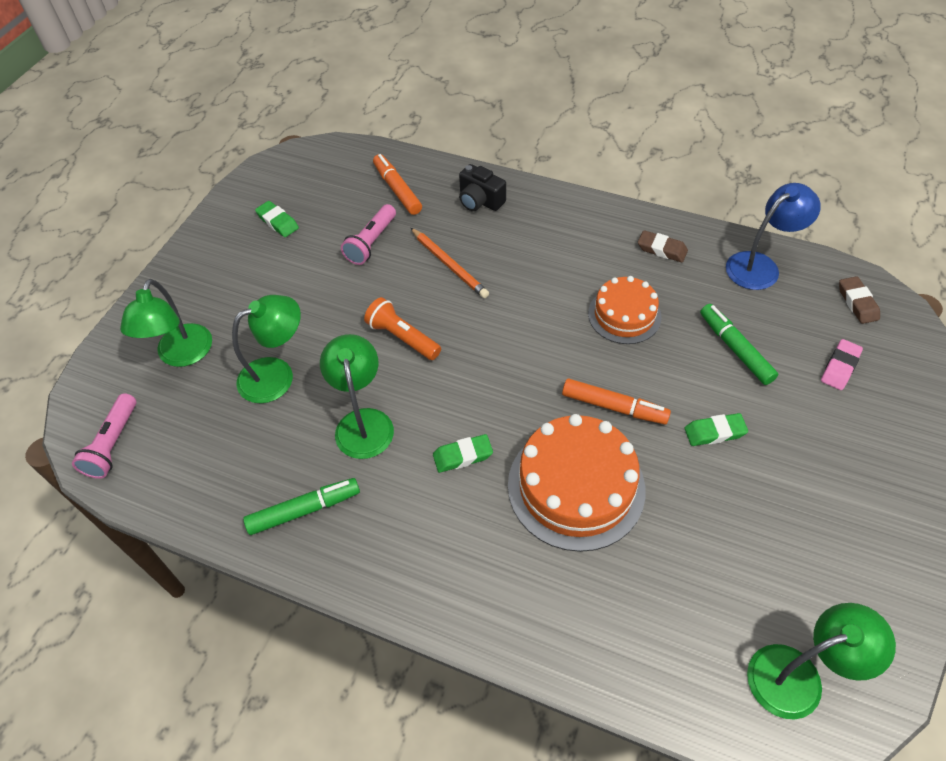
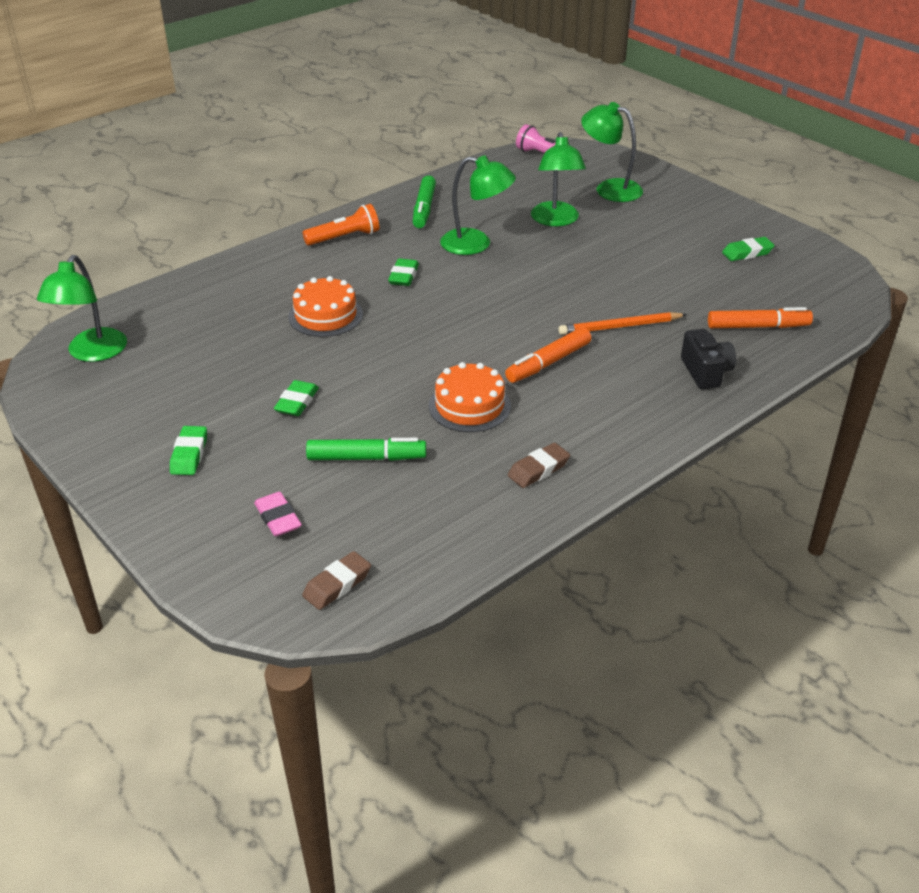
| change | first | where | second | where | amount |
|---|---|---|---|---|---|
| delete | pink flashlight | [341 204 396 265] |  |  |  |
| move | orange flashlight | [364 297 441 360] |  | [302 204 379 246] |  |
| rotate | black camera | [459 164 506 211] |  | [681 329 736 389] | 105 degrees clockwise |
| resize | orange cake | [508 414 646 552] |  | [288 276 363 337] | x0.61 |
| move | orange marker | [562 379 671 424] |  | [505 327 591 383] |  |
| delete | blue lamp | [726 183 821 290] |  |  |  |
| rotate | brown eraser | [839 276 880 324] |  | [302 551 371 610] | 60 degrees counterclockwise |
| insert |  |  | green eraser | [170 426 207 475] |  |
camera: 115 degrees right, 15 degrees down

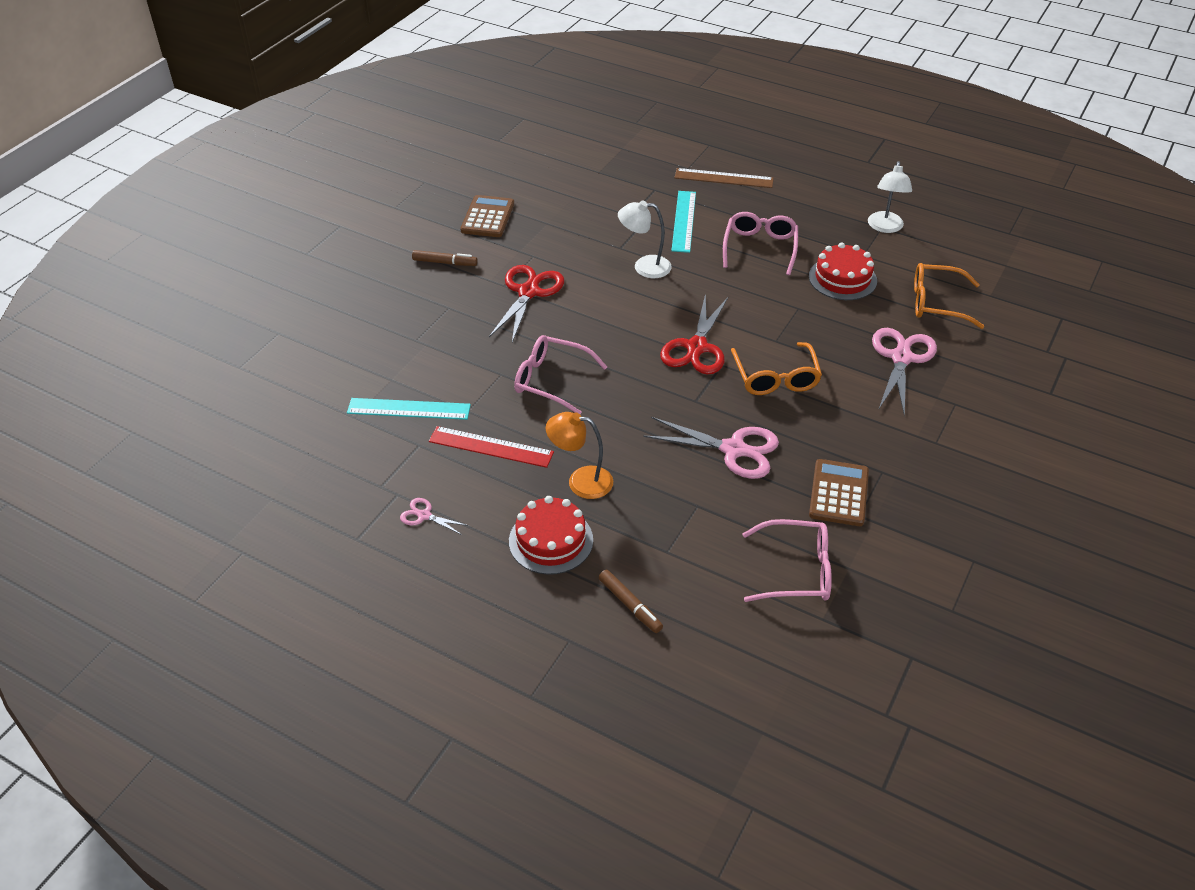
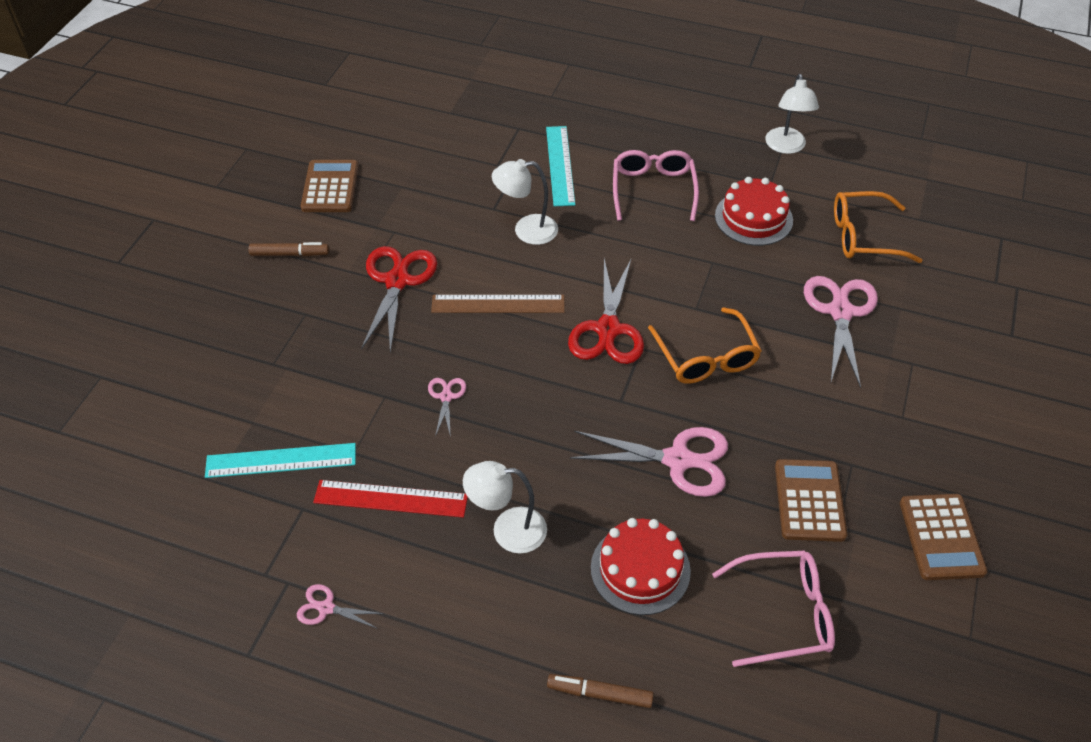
| change | first | where | second | where | amount |
|---|---|---|---|---|---|
| move | red cake | [509 496 593 575] |  | [591 518 691 615] |  |
| replace | pink glasses | [514 335 607 414] | pink scissors | [428 378 466 438] |  |
| recolor | orange lamp | [546 412 613 499] | white lamp | [463 461 547 553] |  |
| rotate | brown marker | [599 570 663 633] |  | [547 674 654 708] | 150 degrees clockwise |
| move | brown ruler | [674 168 774 188] |  | [431 295 565 313] |  |
| insert |  |  | brown calculator | [900 494 987 580] |  |
camera: 10 degrees left, 5 degrees up

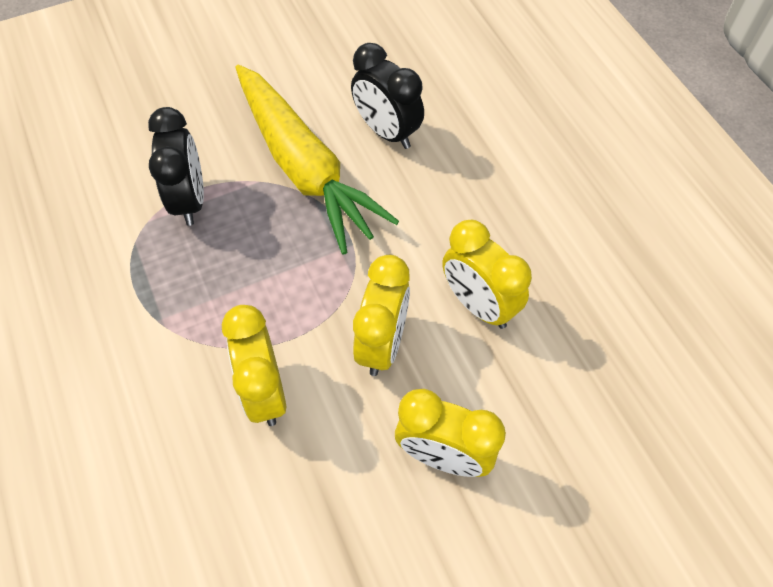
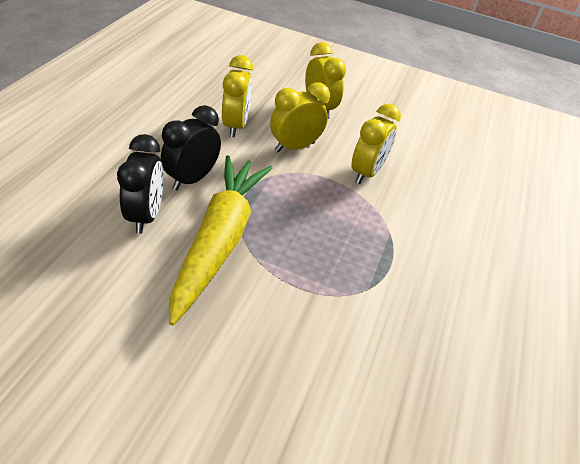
| change | first | where | second | where | amount |
|---|---|---|---|---|---|
| move | black clock | [148 107 204 226] |  | [161 105 221 190] |  |
camera: 140 degrees left, 15 degrees down

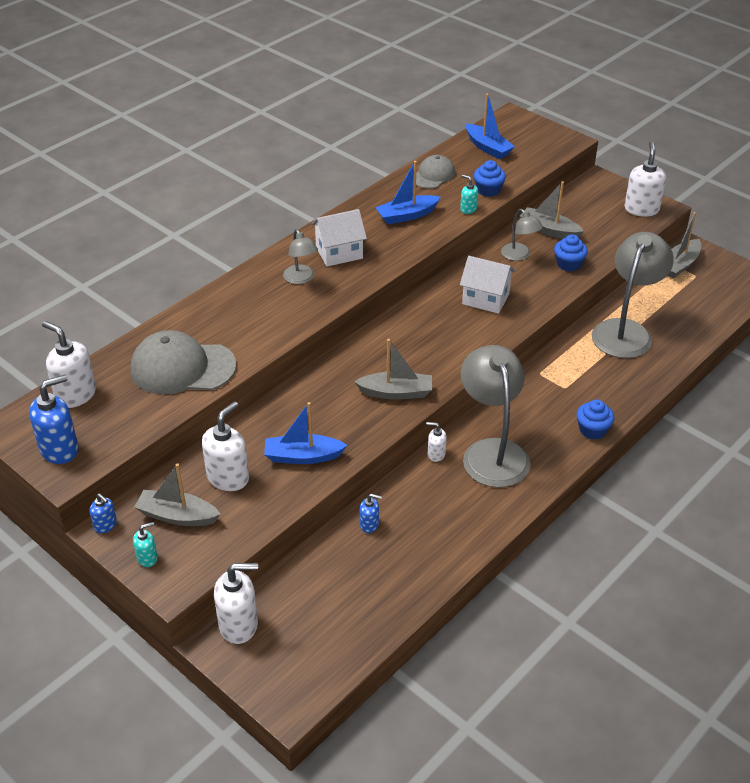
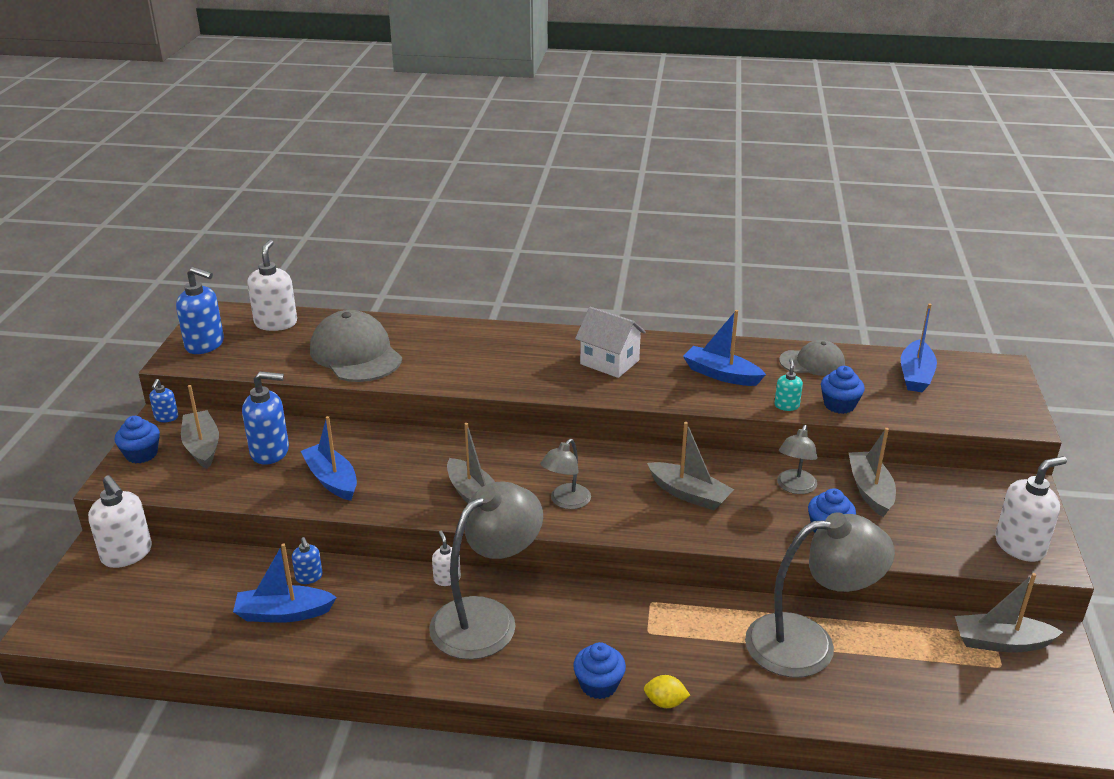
| change | first | where | second | where | amount |
|---|---|---|---|---|---|
| replace | turquoise soap dispenser | [133 522 158 567] | blue cupcake | [115 416 160 463] |  |
| recolor | white soap dispenser | [202 401 249 491] | blue soap dispenser | [242 371 289 465] |  |
| move | grey lamp | [283 229 318 284] |  | [540 439 591 509] |  |
| replace | white house | [460 256 515 314] | grey boat | [647 422 734 511] |  |
| insert |  |  | blue boat | [233 543 337 623] |  |
| insert |  |  | yellow lemon | [644 675 690 708] |  |
camera: 55 degrees right, 10 degrees down

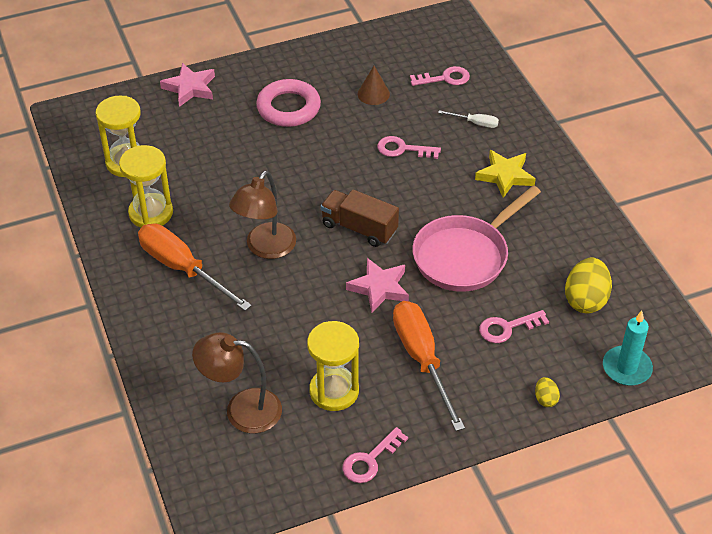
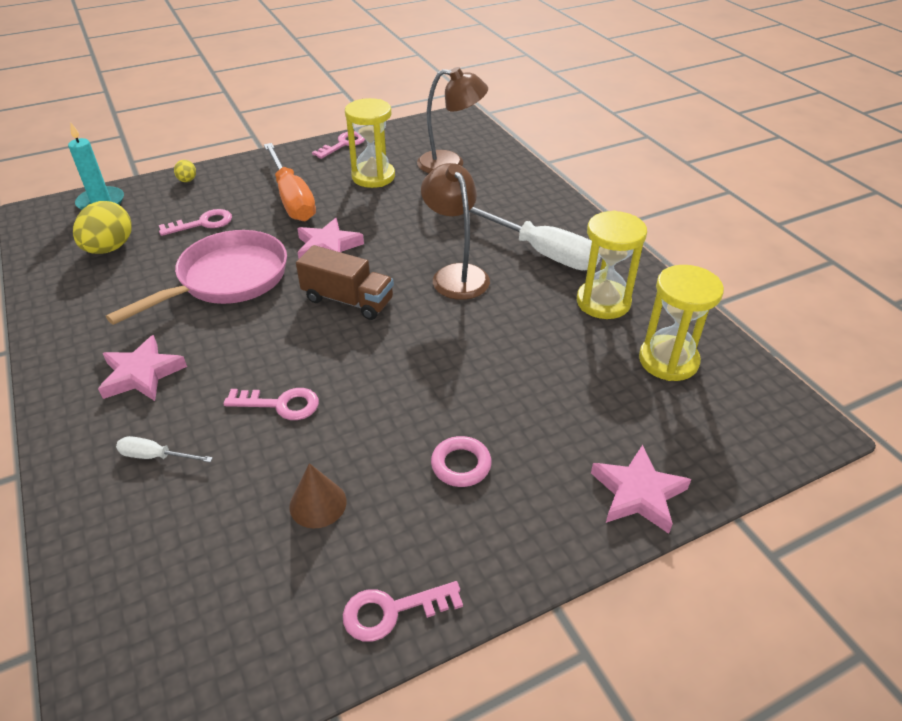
| change | first | where | second | where | amount |
|---|---|---|---|---|---|
| recolor | orange screwdriver | [138 224 252 311] | white screwdriver | [469 207 601 270] |  |
| rotate | brown lamp | [229 171 296 259] |  | [421 163 490 300] | 45 degrees counterclockwise |
| resize | pink ring | [256 79 321 127] |  | [431 436 492 487] | x0.57 |
| move | pink key | [410 66 470 86] |  | [343 581 463 642] |  |
| recolor | yellow star | [475 150 536 198] | pink star | [98 335 187 401] |  |
camera: 175 degrees right, 5 degrees down

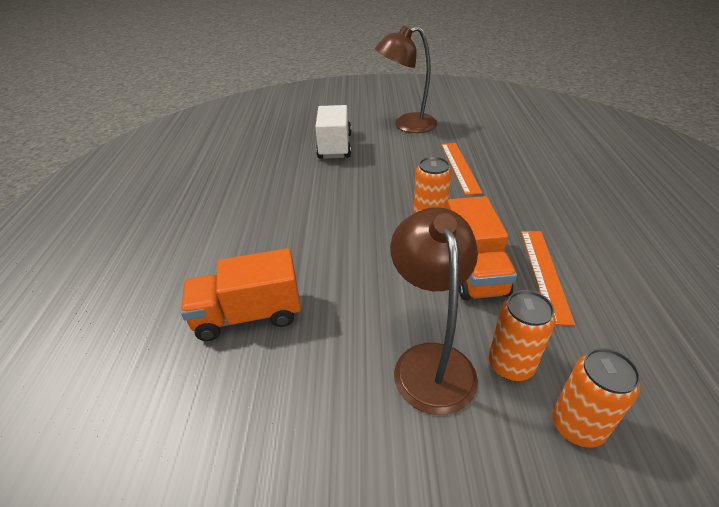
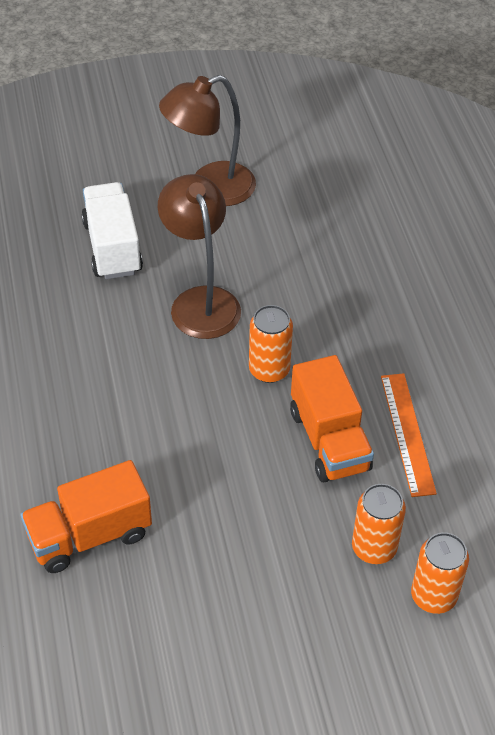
| change | first | where | second | where | amount |
|---|---|---|---|---|---|
| move | brown lamp | [390 207 478 415] |  | [158 174 241 339] |  |
| delete | orange ruler | [441 143 483 195] |  |  |  |
camera: 15 degrees left, 10 degrees up

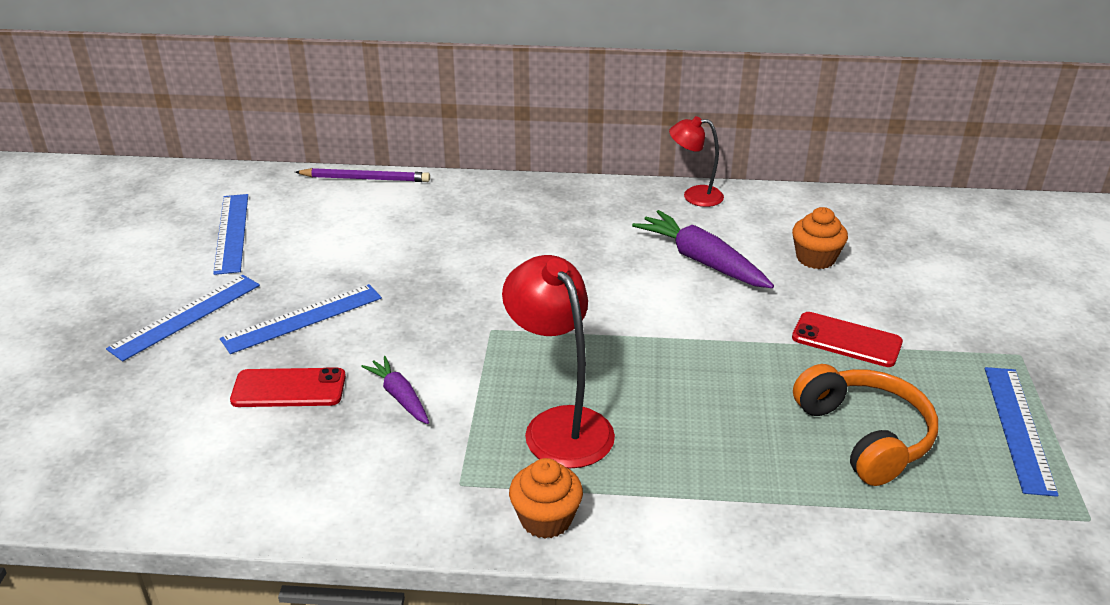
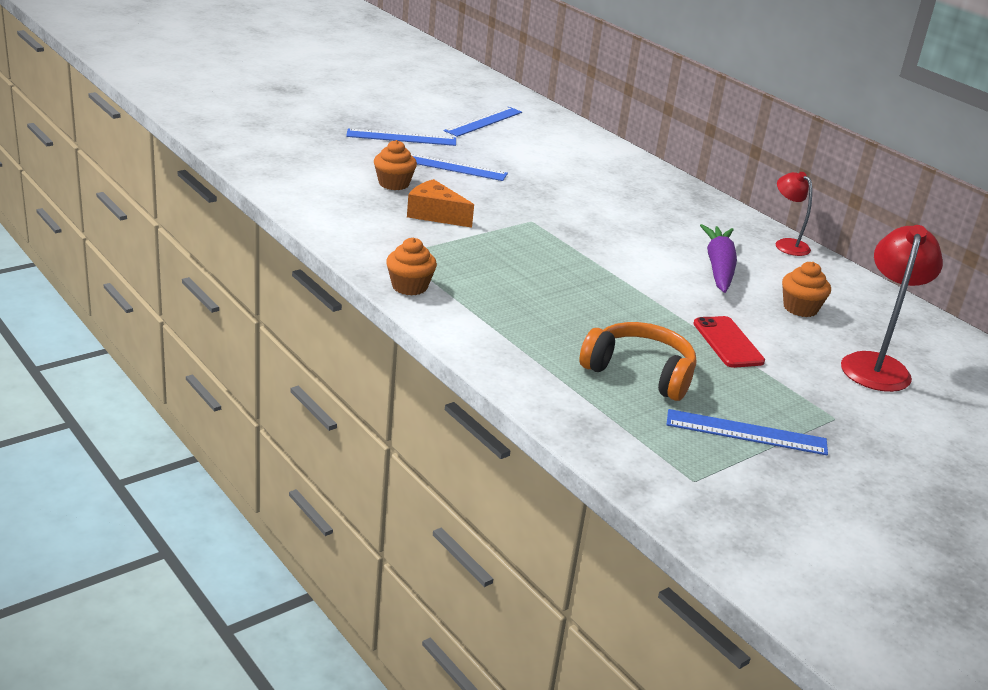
| change | first | where | second | where | amount |
|---|---|---|---|---|---|
| replace | red phone | [230 367 346 407] | orange cupcake | [374 140 417 190] |  |
| delete | purple pencil | [295 168 430 182] |  |  |  |
| replace | purple carrot | [361 356 429 424] | orange cheese | [407 179 474 228] |  |
| move | red lamp | [502 255 615 468] |  | [841 225 943 392] |  |
| rotate | orange headphones | [793 364 938 486] |  | [579 322 696 401] | 90 degrees counterclockwise |
| rotate | blue ruler | [985 367 1059 497] |  | [666 409 828 455] | 45 degrees clockwise |
camera: 45 degrees right, 5 degrees down

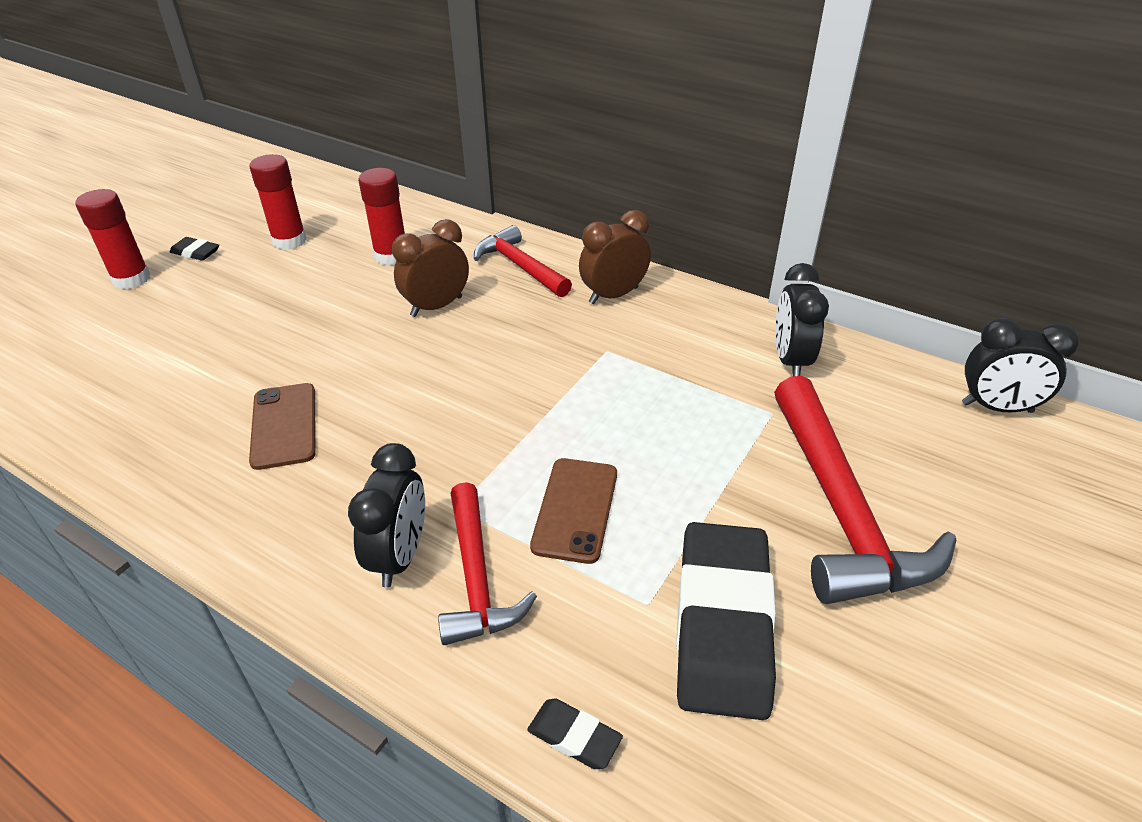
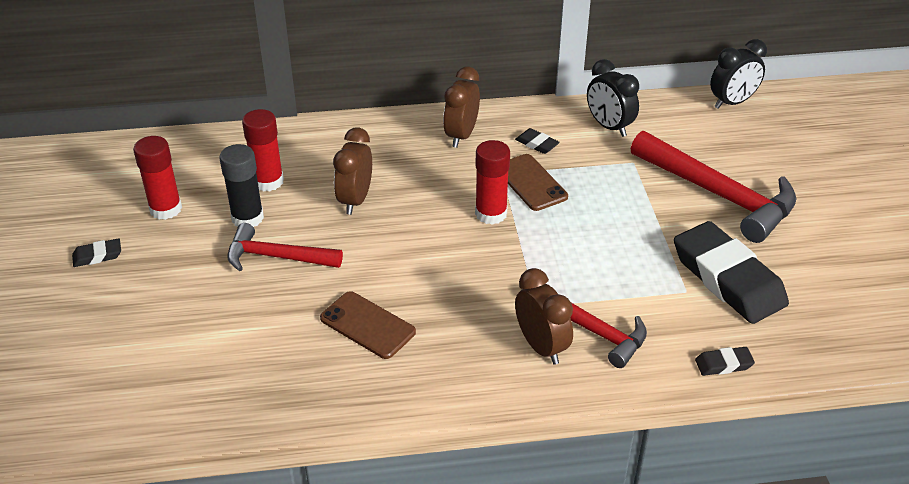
| change | first | where | second | where | amount |
|---|---|---|---|---|---|
| move | red glue stick | [75 189 150 289] |  | [475 140 510 225] |  |
| recolor | black clock | [348 443 425 588] | brown clock | [515 268 573 365] |  |
| move | red hammer | [474 225 572 297] |  | [227 223 343 271] |  |
| move | brown phone | [530 458 617 564] |  | [508 154 568 211] |  |
| insert |  |  | black glue stick | [219 144 264 227] |  |
| insert |  |  | black eraser | [515 128 560 154] |  |
camera: 40 degrees left, 0 degrees up

